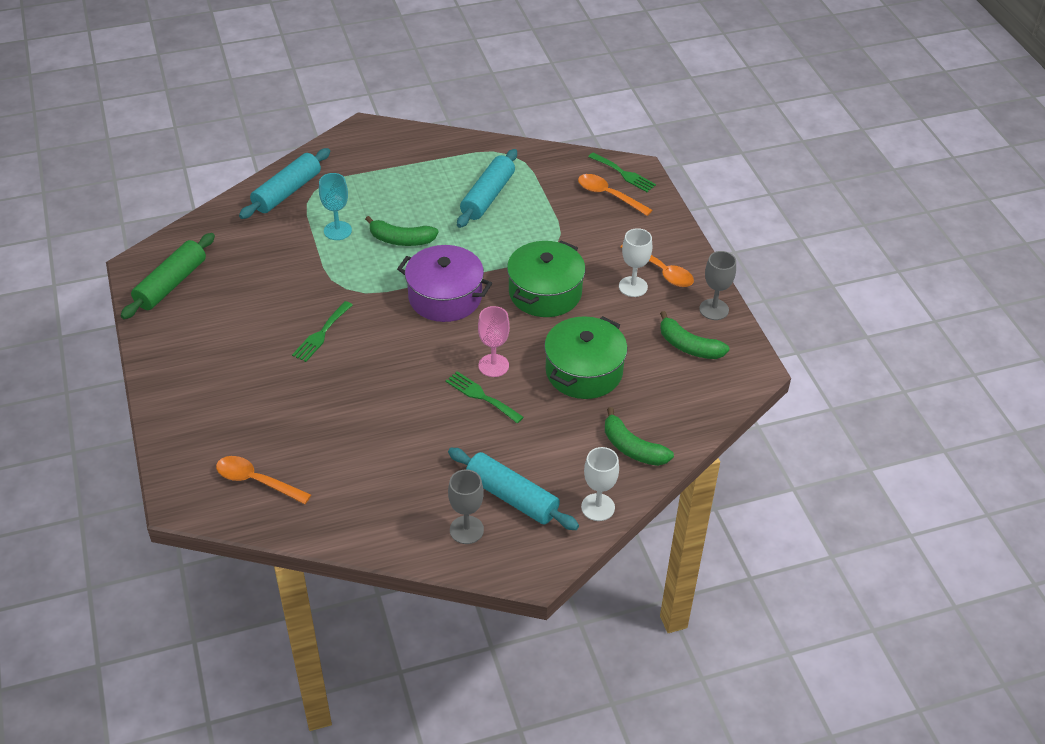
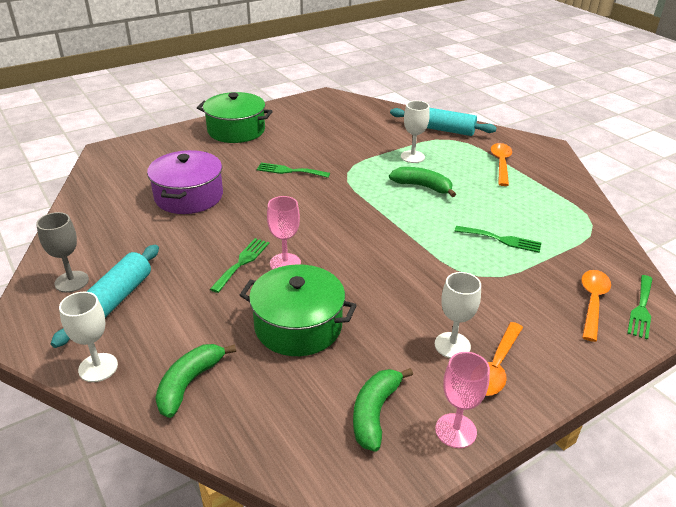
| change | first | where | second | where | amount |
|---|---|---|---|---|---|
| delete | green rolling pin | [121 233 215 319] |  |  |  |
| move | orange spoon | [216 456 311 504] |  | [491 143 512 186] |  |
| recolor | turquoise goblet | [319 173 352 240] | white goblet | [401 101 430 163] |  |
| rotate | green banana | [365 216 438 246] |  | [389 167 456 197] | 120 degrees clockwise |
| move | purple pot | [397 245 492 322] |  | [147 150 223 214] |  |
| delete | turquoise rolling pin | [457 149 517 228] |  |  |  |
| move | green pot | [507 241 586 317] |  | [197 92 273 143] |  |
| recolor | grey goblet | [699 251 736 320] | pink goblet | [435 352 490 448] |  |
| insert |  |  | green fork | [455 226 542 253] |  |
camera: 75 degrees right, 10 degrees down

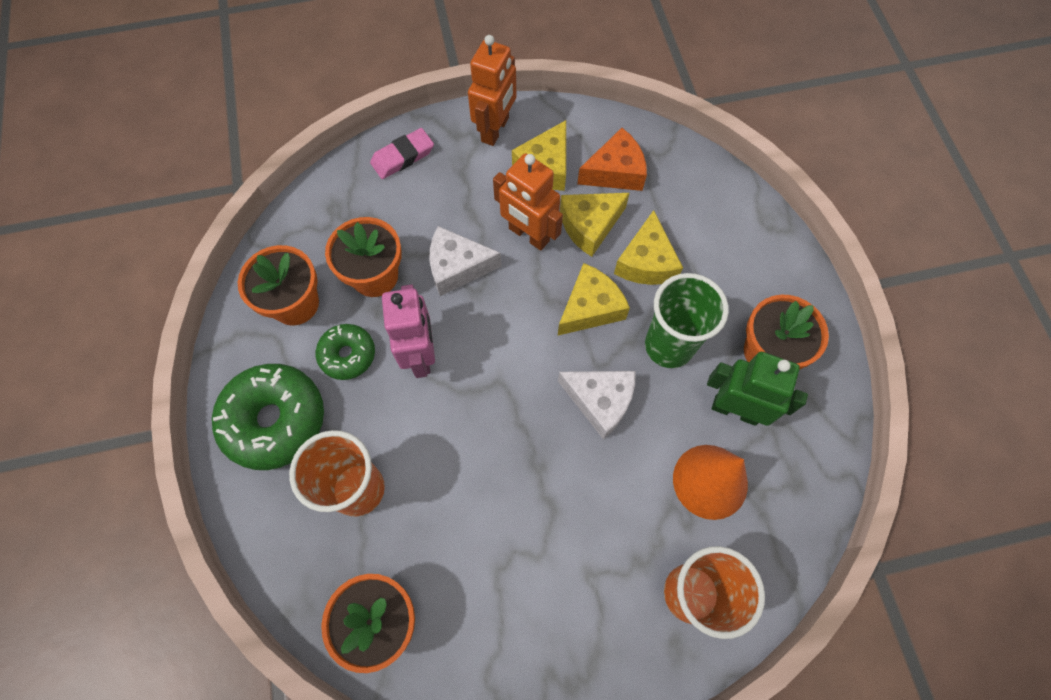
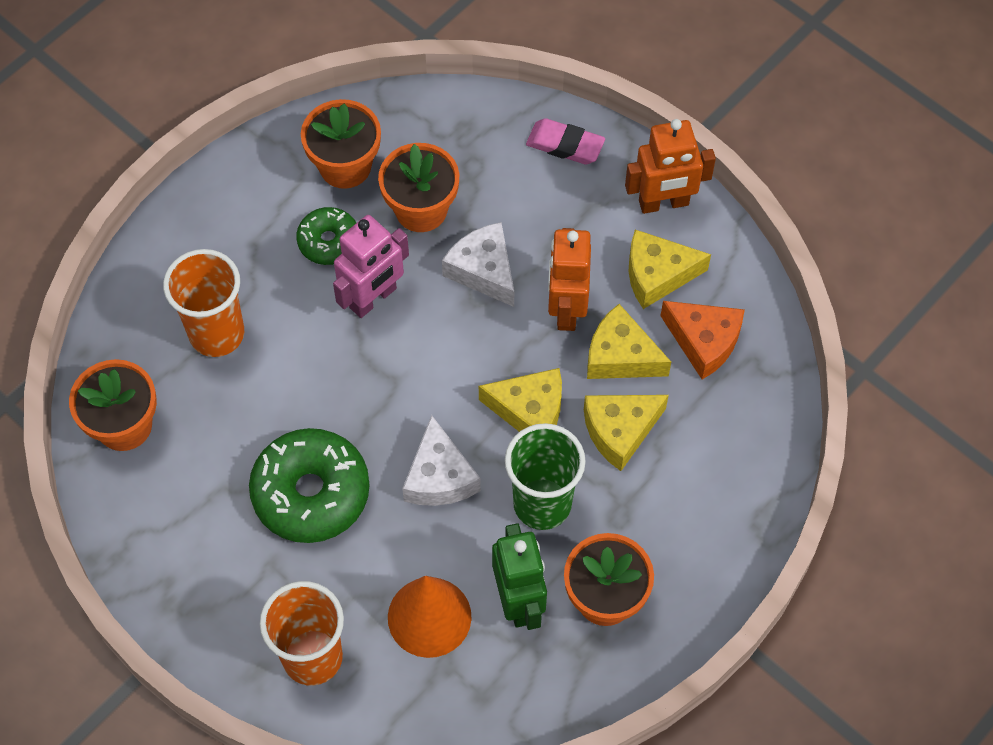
| change | first | where | second | where | amount |
|---|---|---|---|---|---|
| move | green donut | [212 364 324 470] |  | [249 428 370 543] |  |
camera: 55 degrees right, 5 degrees down

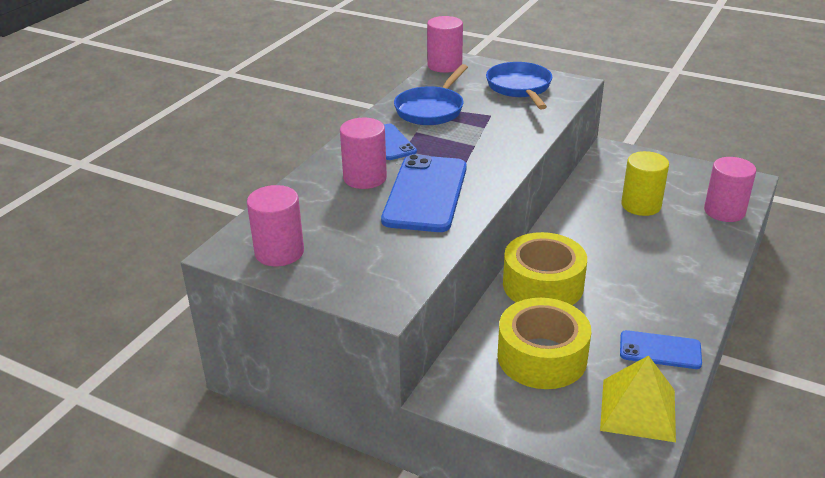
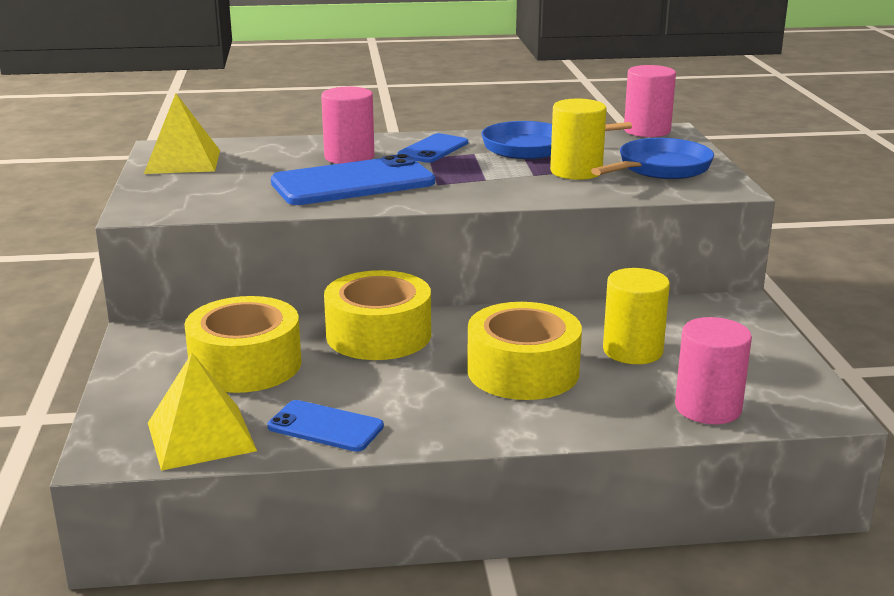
| change | first | where | second | where | amount |
|---|---|---|---|---|---|
| replace | pink cylinder | [247 185 304 266] | yellow pyramid | [144 93 220 174] |  |
| rotate | blue phone | [620 330 702 369] |  | [267 400 384 452] | 45 degrees counterclockwise |
| insert |  |  | yellow tape | [467 302 582 400] |  |
| insert |  |  | yellow cylinder | [550 99 607 180] |  |
camera: 55 degrees right, 10 degrees down

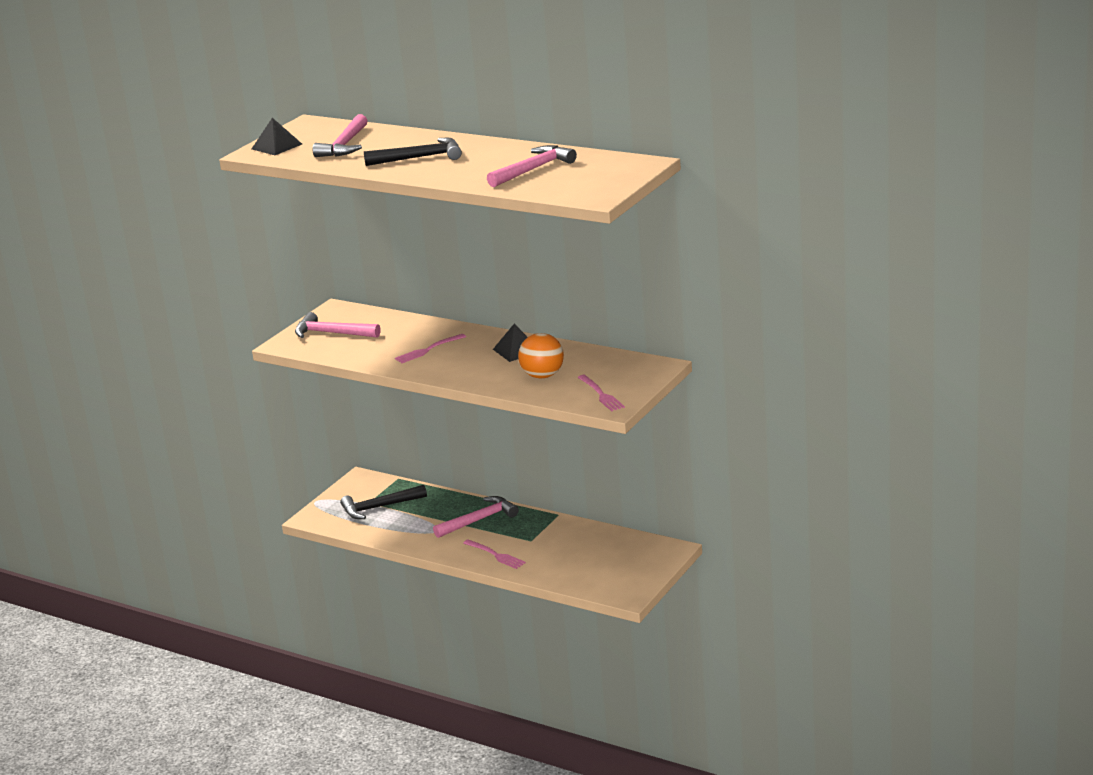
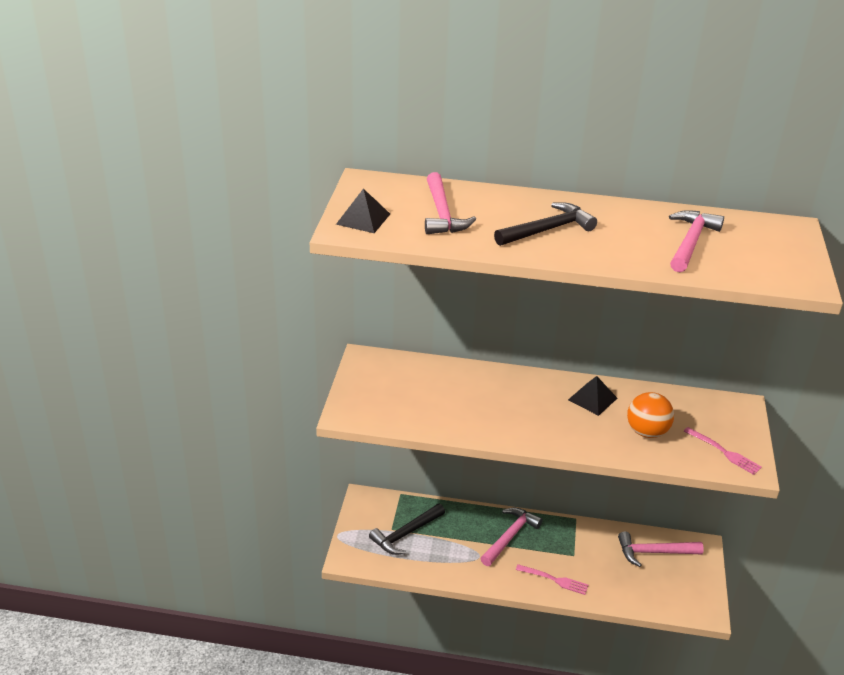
| change | first | where | second | where | amount |
|---|---|---|---|---|---|
| move | pink hammer | [295 312 381 338] |  | [618 532 704 567] |  |
| delete | pink fork | [395 334 466 363] |  |  |  |
camera: 25 degrees left, 10 degrees up

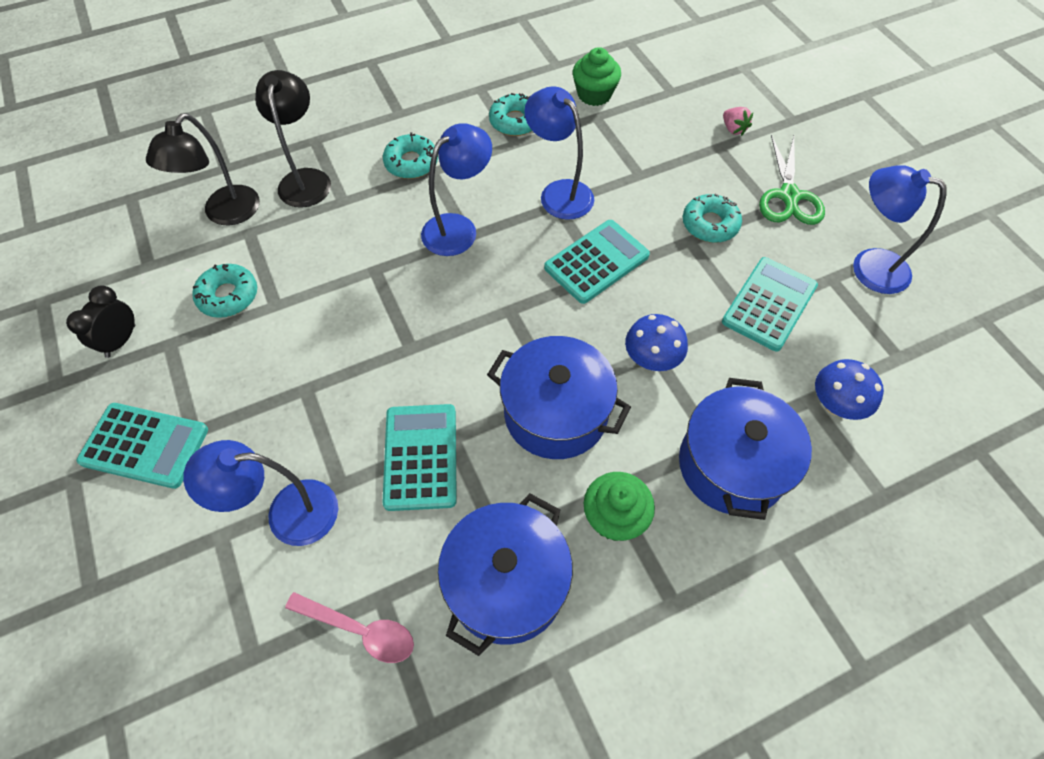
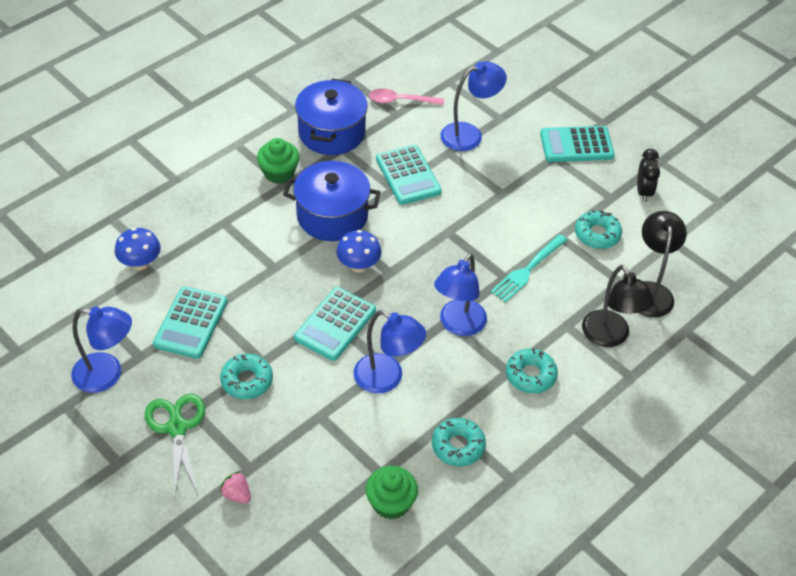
| change | first | where | second | where | amount |
|---|---|---|---|---|---|
| move | blue mushroom | [625 314 688 371] |  | [336 230 381 273] |  |
| delete | blue pot | [679 378 812 520] |  |  |  |
| insert |  |  | turquoise fork | [491 234 568 303] |  |
camera: 160 degrees right, 10 degrees down

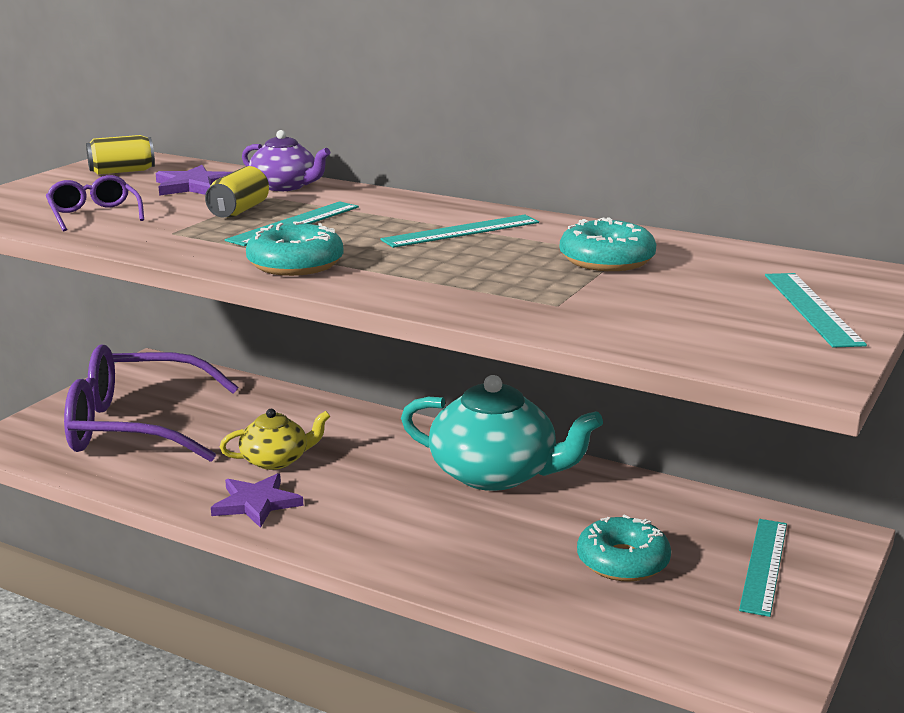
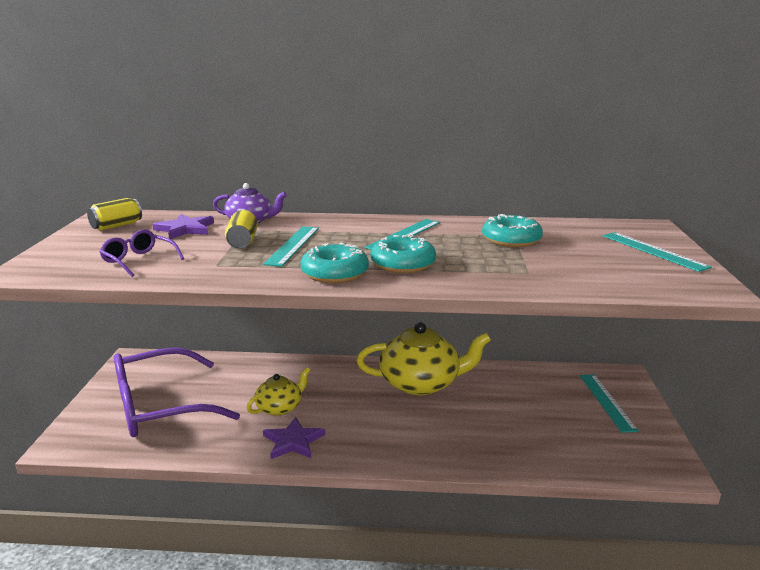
| change | first | where | second | where | amount |
|---|---|---|---|---|---|
| recolor | turquoise teapot | [401 375 603 491] | yellow teapot | [357 322 491 396] |  |
| move | turquoise donut | [577 514 671 581] |  | [370 235 436 273] |  |
camera: 25 degrees left, 0 degrees up

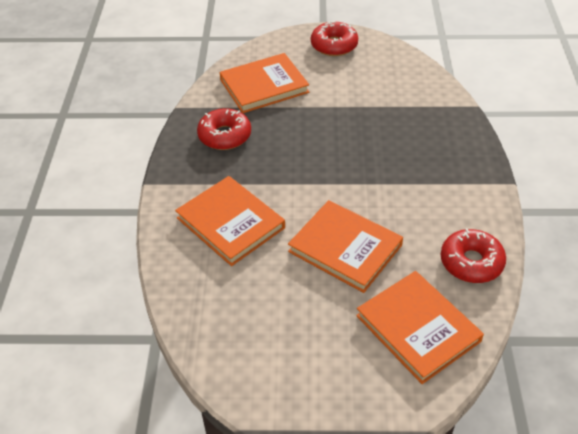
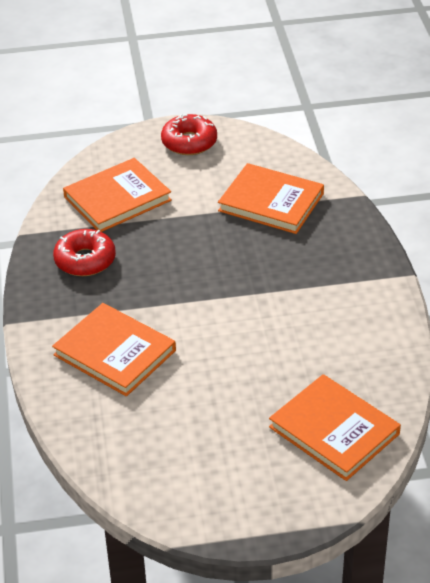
| change | first | where | second | where | amount |
|---|---|---|---|---|---|
| move | orange book | [288 200 403 293] |  | [218 163 324 234] |  |
| delete | red donut | [441 228 506 283] |  |  |  |
camera: 10 degrees left, 5 degrees down

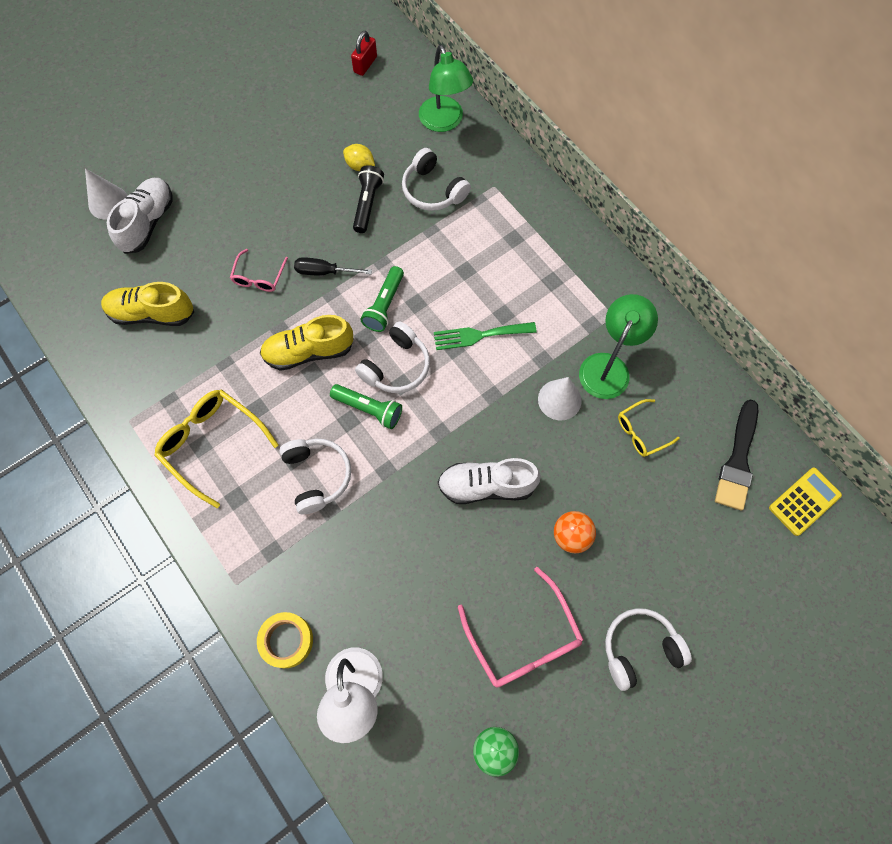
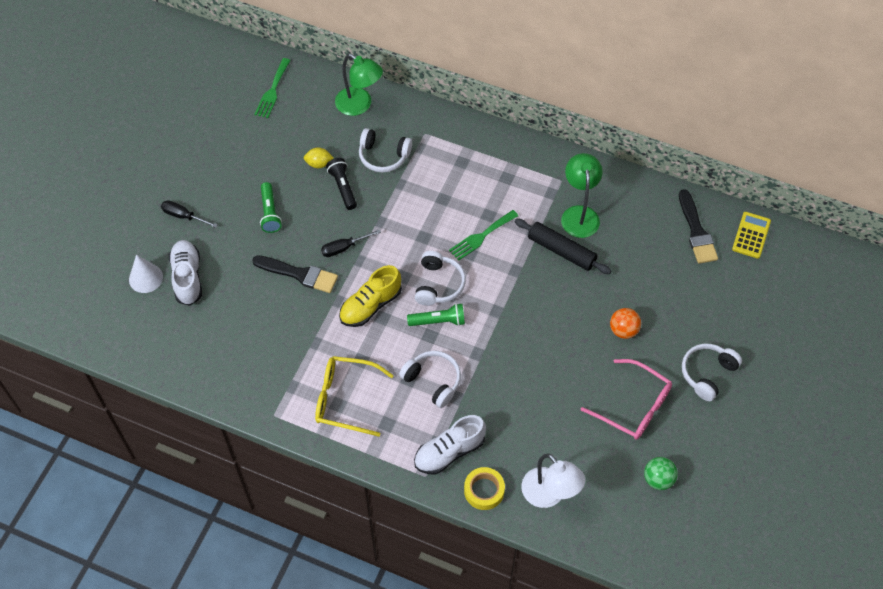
| change | first | where | second | where | amount |
|---|---|---|---|---|---|
| delete | yellow shoe | [101 282 194 326] |  |  |  |
| replace | pink glasses | [230 249 288 292] | black brush | [252 255 338 293] |  |
| replace | red padlock | [351 31 377 76] | green fork | [254 58 291 118] |  |
| move | green flashlight | [361 266 404 332] |  | [260 182 282 233] |  |
| move | white shoe | [438 458 541 504] |  | [414 415 486 474] |  |
| replace | white cone | [538 377 582 420] | black rolling pin | [515 219 611 274] |  |
| delete | yellow glasses | [618 399 680 457] |  |  |  |
| insert |  |  | black screwdriver | [161 200 218 228] |  |
camera: 30 degrees left, 10 degrees down

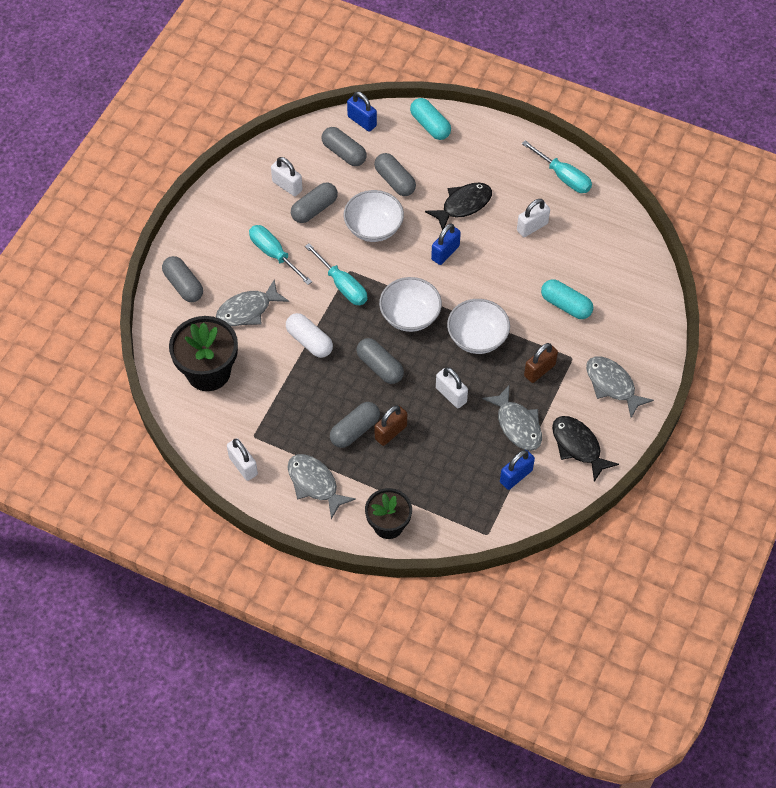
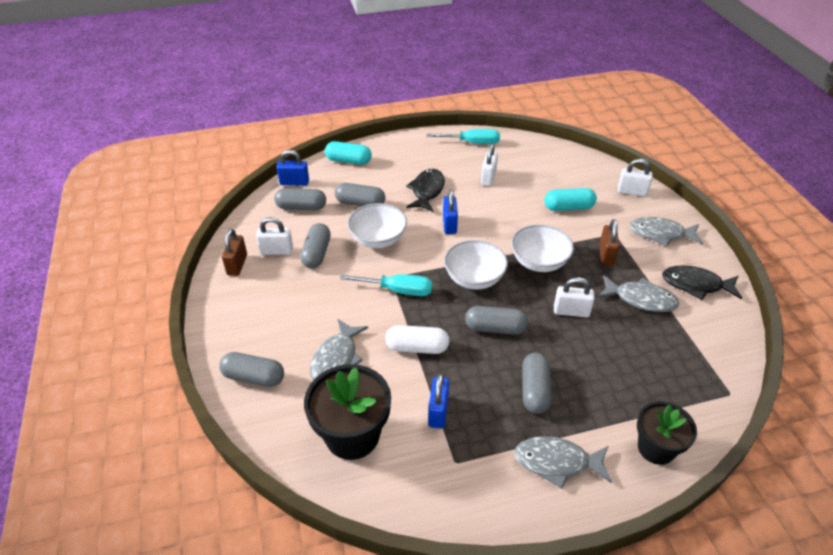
| change | first | where | second | where | amount |
|---|---|---|---|---|---|
| move | white padlock | [227 438 258 481] |  | [617 159 653 197] |  |
| delete | turquoise screwdriver | [249 225 312 285] |  |  |  |
| move | brown padlock | [375 405 407 446] |  | [222 229 247 276] |  |
| move | blue padlock | [500 450 535 490] |  | [428 374 449 429] |  |
camera: 40 degrees left, 15 degrees down

